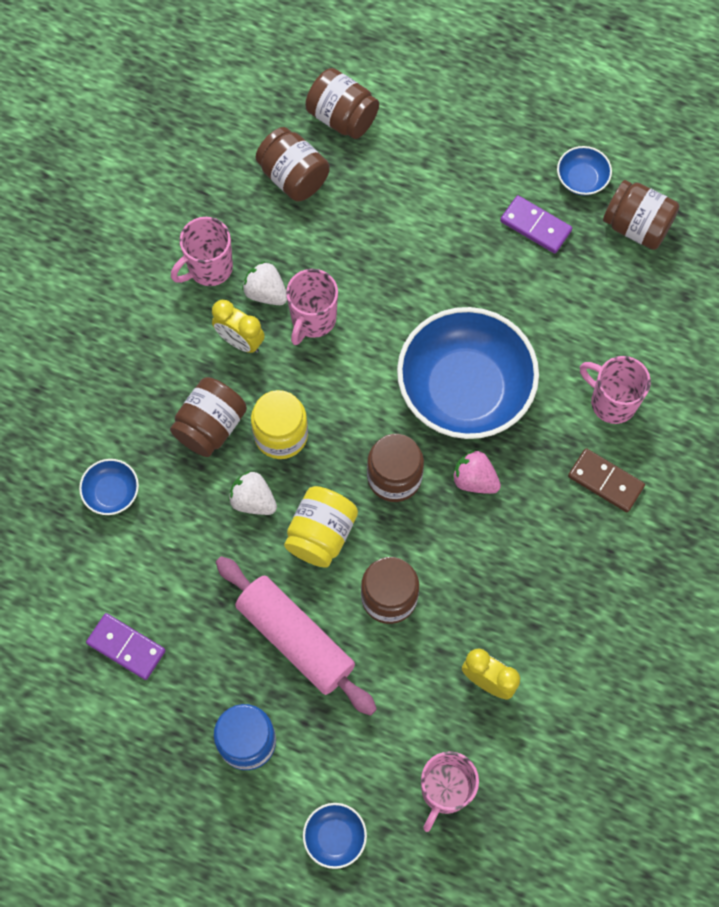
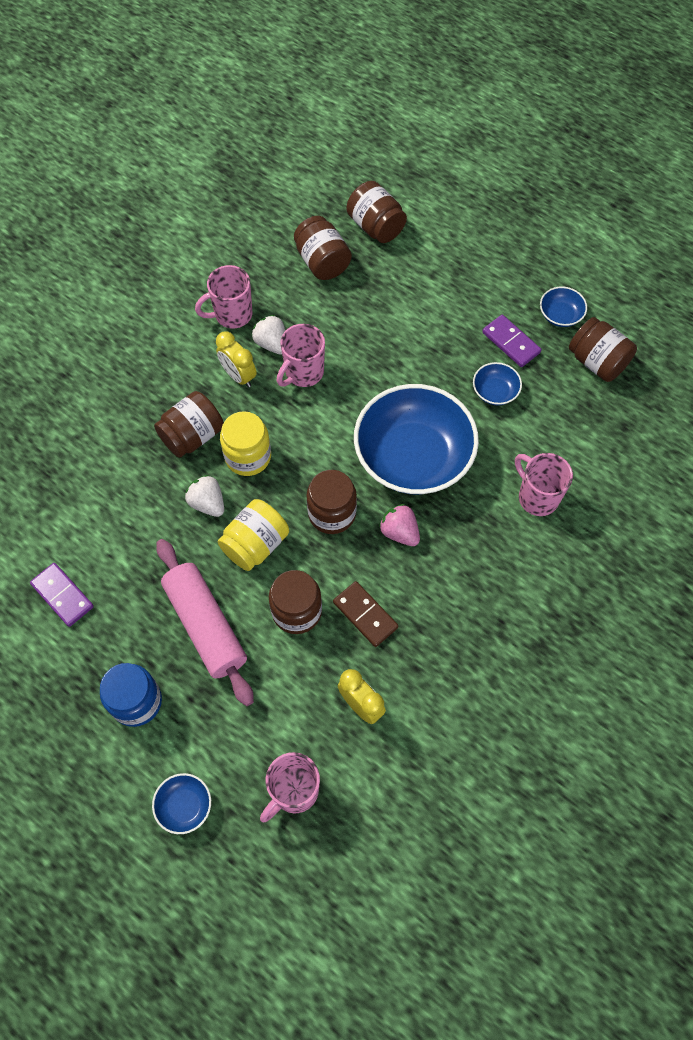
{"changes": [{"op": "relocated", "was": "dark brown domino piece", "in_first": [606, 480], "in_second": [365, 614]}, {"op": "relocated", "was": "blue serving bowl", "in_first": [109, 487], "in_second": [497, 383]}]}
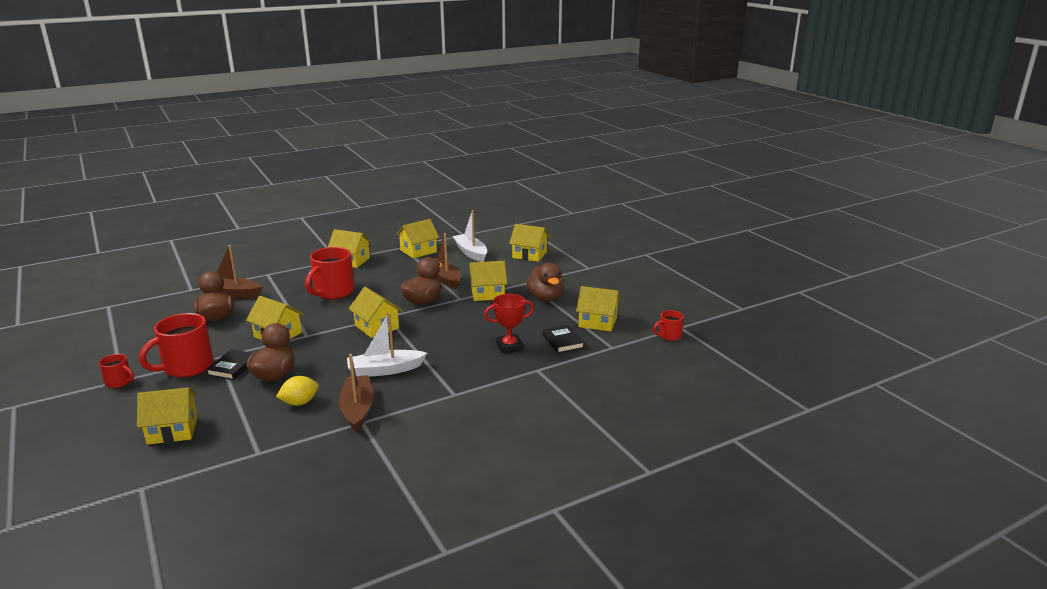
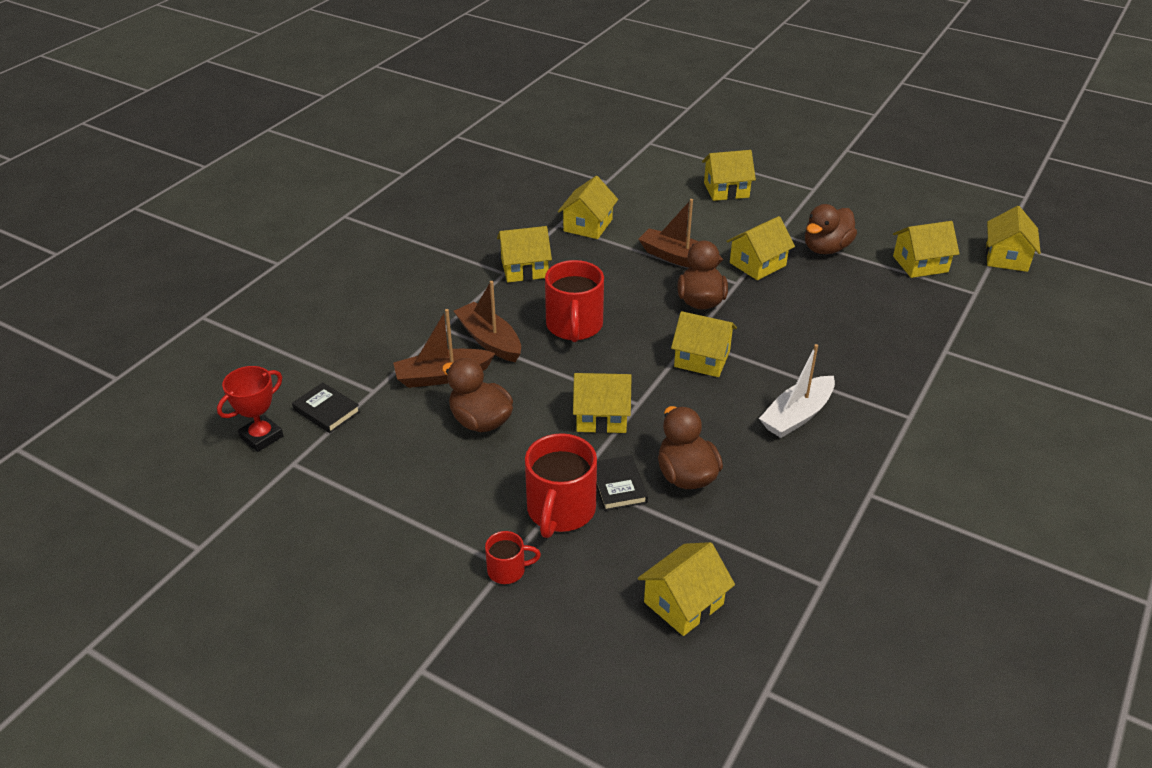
{"changes": [{"op": "relocated", "was": "scarlet prize cup", "in_first": [509, 324], "in_second": [250, 409]}, {"op": "relocated", "was": "jet-black hardcover", "in_first": [563, 339], "in_second": [326, 408]}, {"op": "relocated", "was": "dark brown sailboat", "in_first": [356, 393], "in_second": [487, 321]}, {"op": "spun", "was": "dark brown toy duck", "in_first": [545, 281], "in_second": [831, 229], "clockwise": 90}, {"op": "exchanged", "was": "scarlet coffee mug", "now": "bright yellow house", "in_first": [668, 325], "in_second": [1013, 239]}, {"op": "missing", "was": "bright yellow lemon", "in_first": [297, 391]}, {"op": "missing", "was": "pure white sailboat", "in_first": [470, 236]}]}
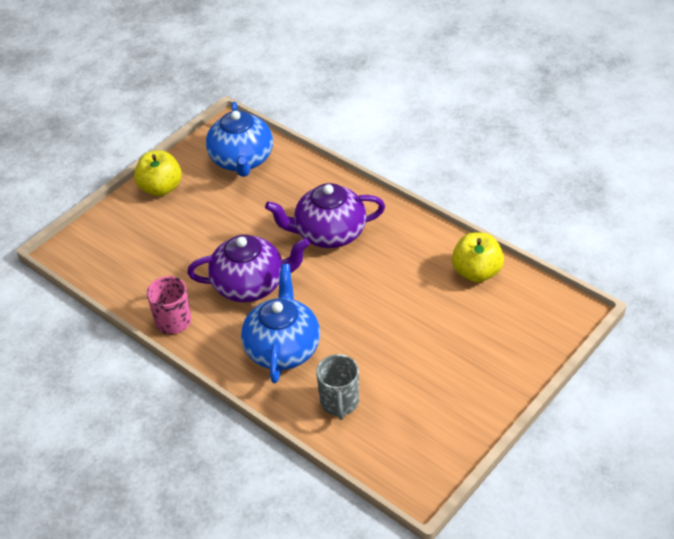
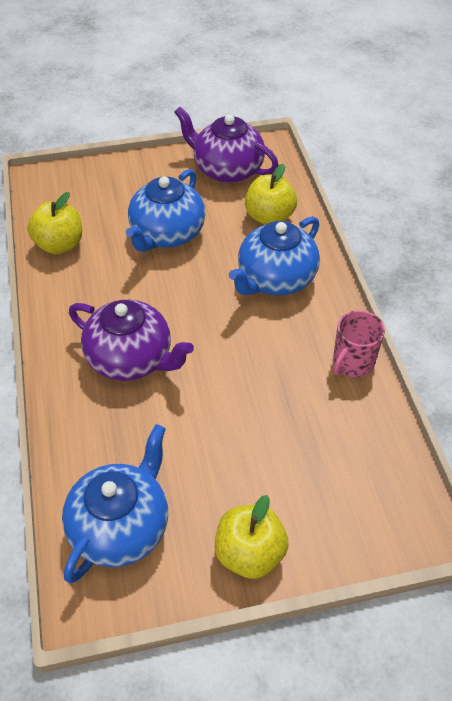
{"changes": [{"op": "appeared", "now": "blue teapot", "in_second": [166, 210]}, {"op": "relocated", "was": "purple teapot", "in_first": [248, 268], "in_second": [226, 144]}, {"op": "exchanged", "was": "gray coffee mug", "now": "bright yellow toy apple", "in_first": [337, 387], "in_second": [271, 194]}]}
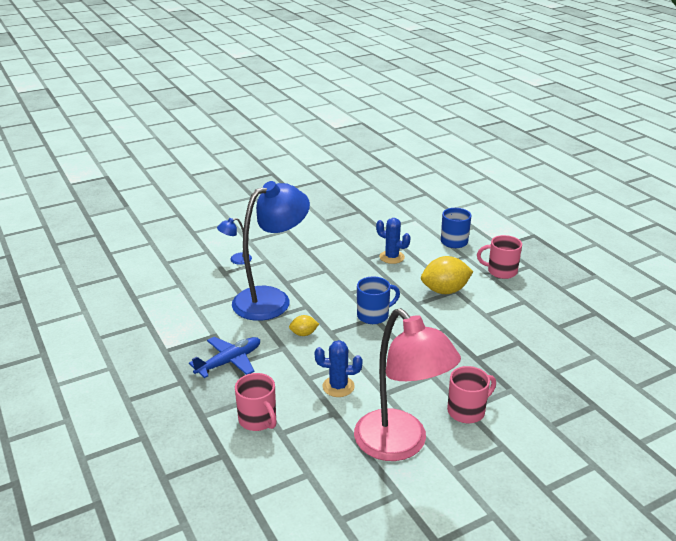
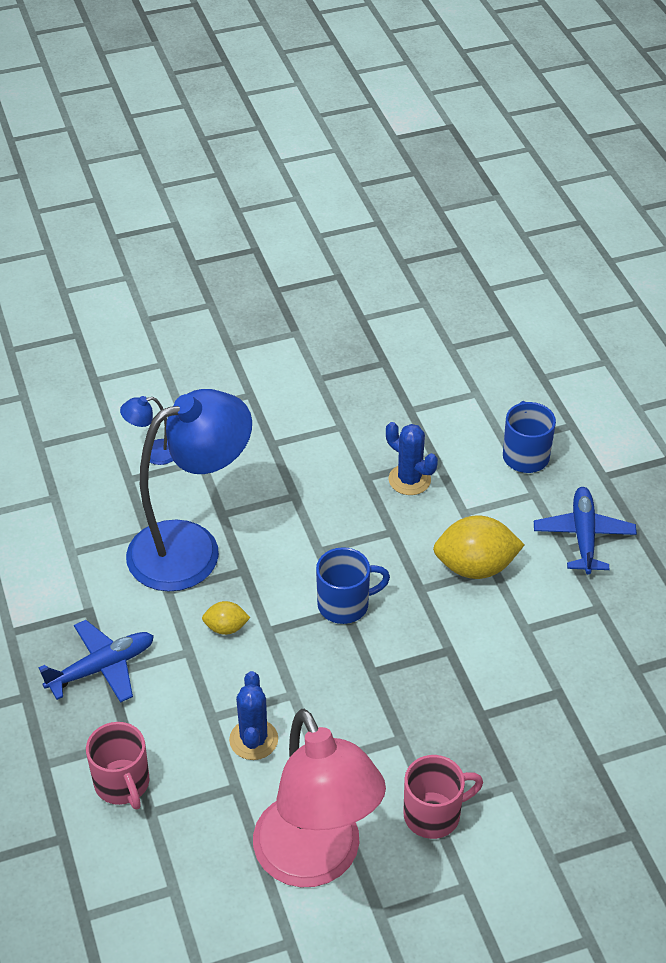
{"changes": [{"op": "spun", "was": "blue cactus", "in_first": [339, 368], "in_second": [253, 715], "clockwise": 75}, {"op": "exchanged", "was": "rose-pink coffee mug", "now": "blue toy plane", "in_first": [499, 257], "in_second": [585, 530]}]}
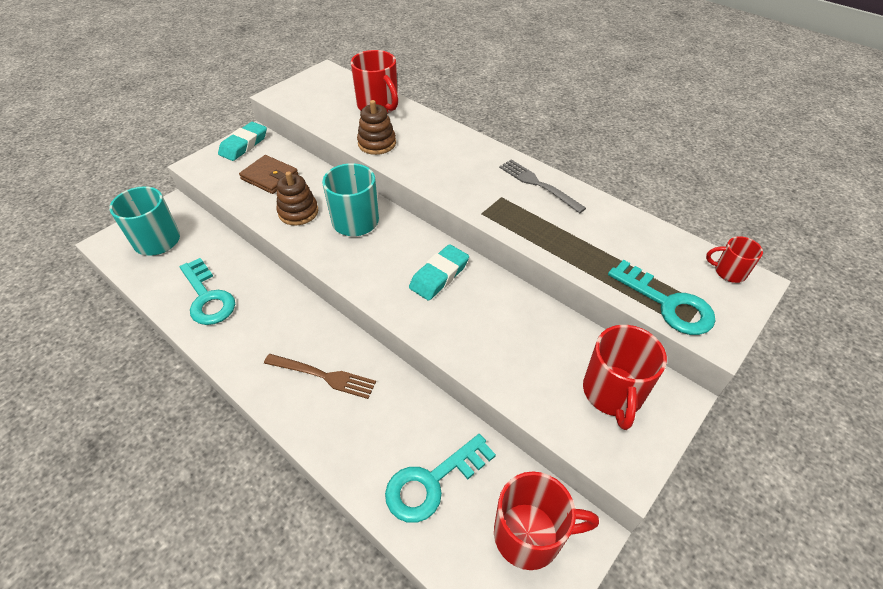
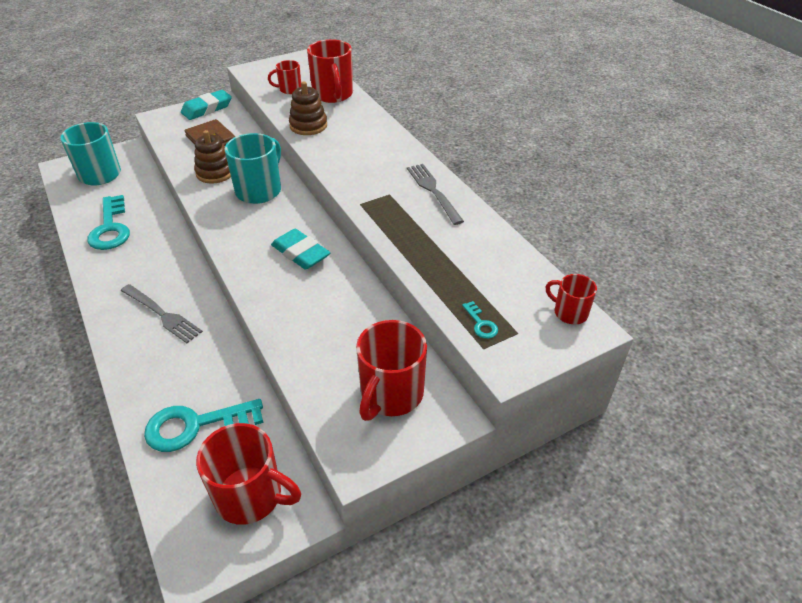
{"changes": [{"op": "colour", "was": "dark brown table fork", "now": "gray table fork", "in_first": [320, 376], "in_second": [162, 313]}, {"op": "appeared", "now": "scarlet coffee mug", "in_second": [284, 77]}, {"op": "spun", "was": "teal eraser", "in_first": [439, 272], "in_second": [300, 249], "clockwise": 75}, {"op": "size", "was": "teal door key", "in_first": [662, 297], "in_second": [480, 320], "ratio": 0.44}]}
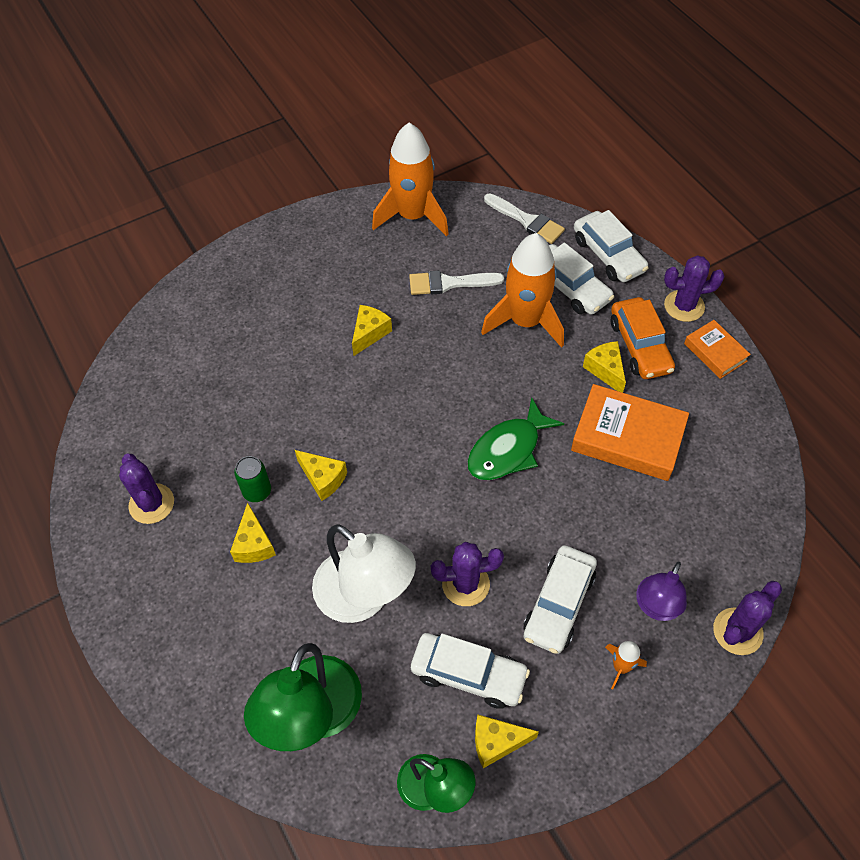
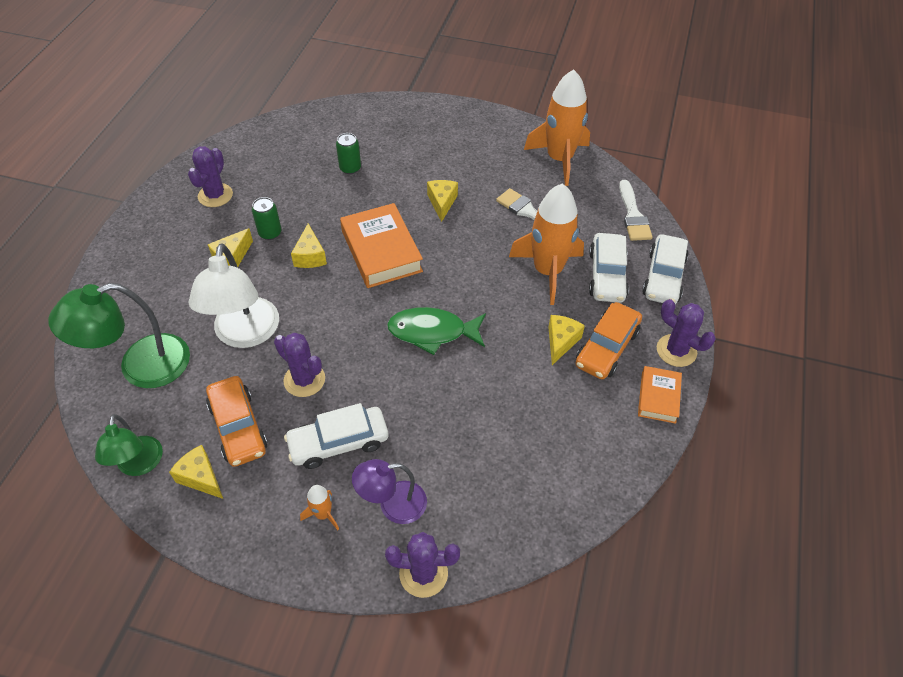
{"changes": [{"op": "colour", "was": "pure white toy car", "now": "orange toy car", "in_first": [470, 671], "in_second": [237, 421]}, {"op": "appeared", "now": "emerald can", "in_second": [348, 153]}, {"op": "relocated", "was": "orange hardcover", "in_first": [630, 432], "in_second": [381, 245]}, {"op": "spun", "was": "bright yellow cheese", "in_first": [372, 330], "in_second": [442, 201], "clockwise": -75}]}
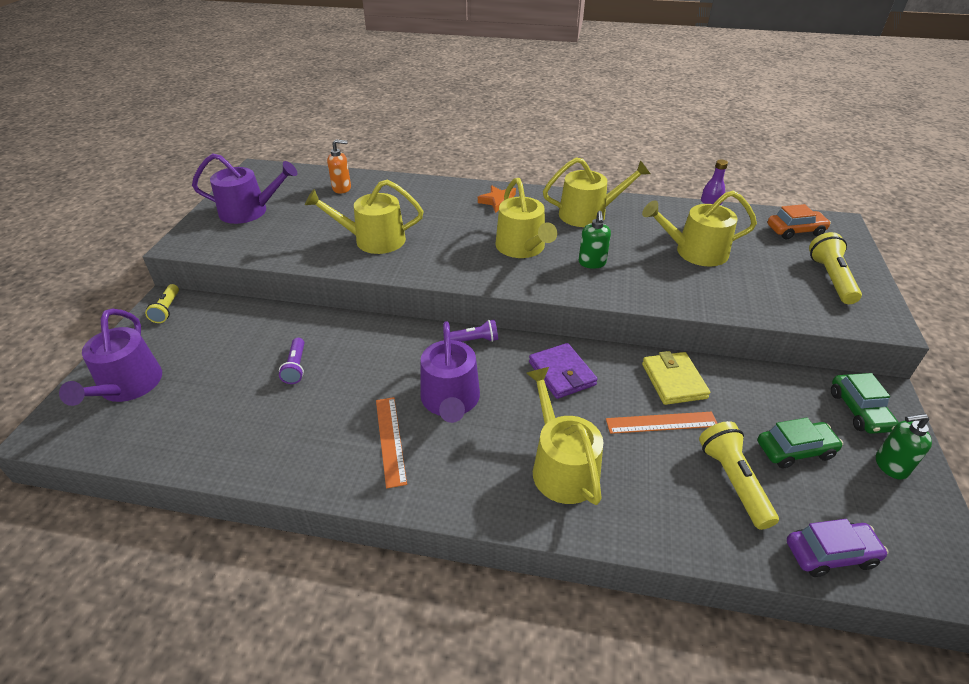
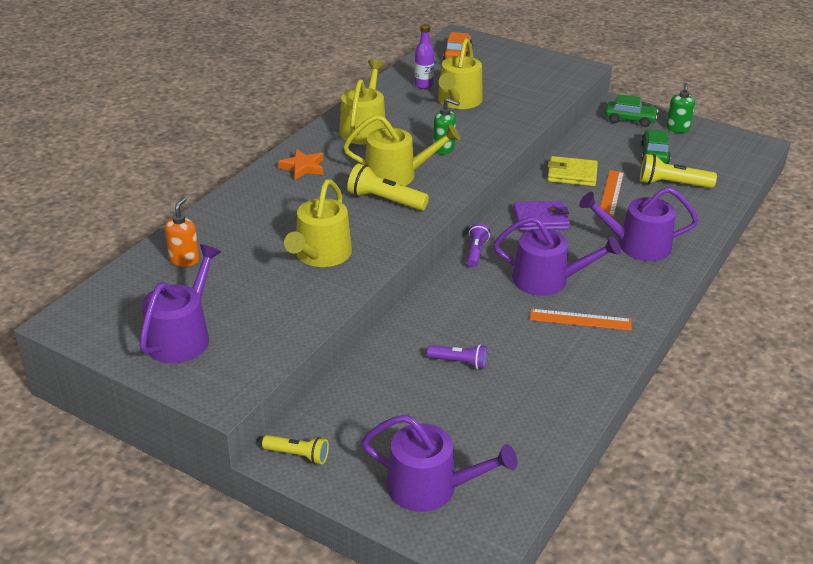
{"changes": [{"op": "relocated", "was": "bright yellow pocket torch", "in_first": [835, 268], "in_second": [388, 186]}, {"op": "colour", "was": "bright yellow watering pot", "now": "purple watering pot", "in_first": [564, 436], "in_second": [638, 224]}, {"op": "missing", "was": "purple toy car", "in_first": [837, 548]}]}
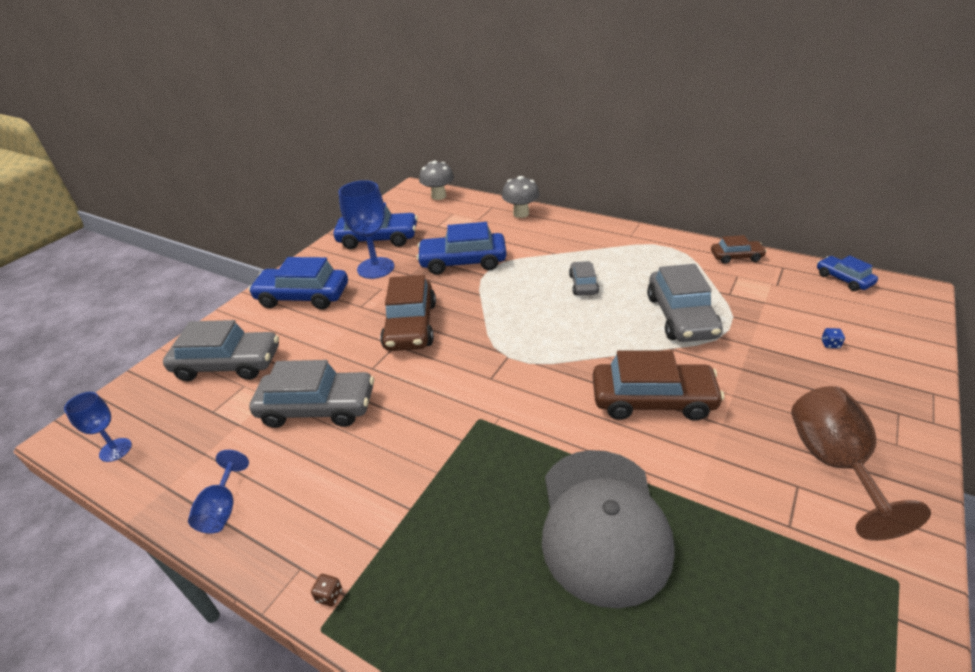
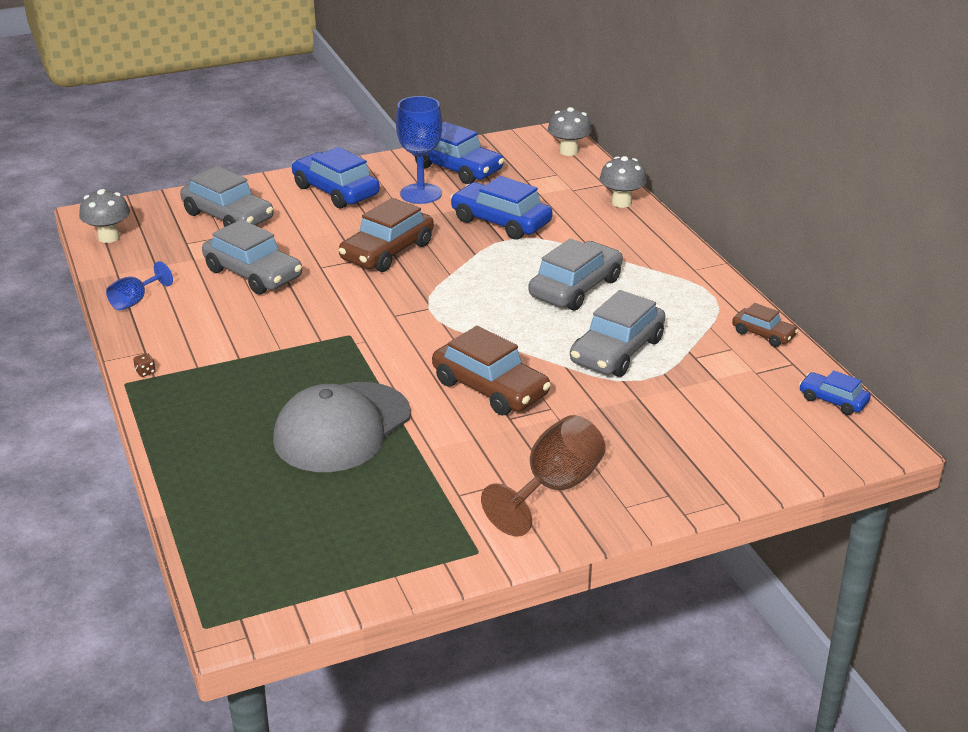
{"changes": [{"op": "exchanged", "was": "blue wine glass", "now": "gray toadstool", "in_first": [98, 427], "in_second": [104, 216]}, {"op": "size", "was": "gray toy car", "in_first": [584, 278], "in_second": [576, 274], "ratio": 1.85}, {"op": "spun", "was": "blue toy car", "in_first": [847, 273], "in_second": [835, 392], "clockwise": -60}, {"op": "missing", "was": "blue game die", "in_first": [833, 338]}]}
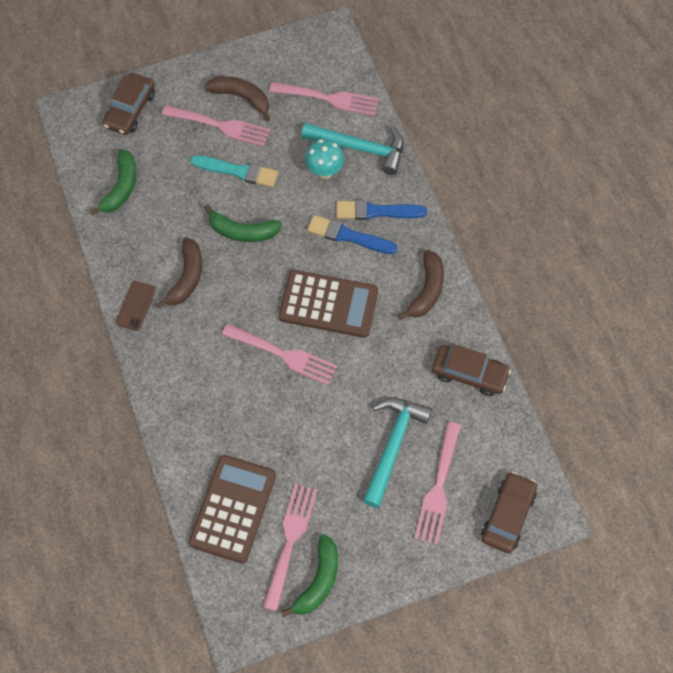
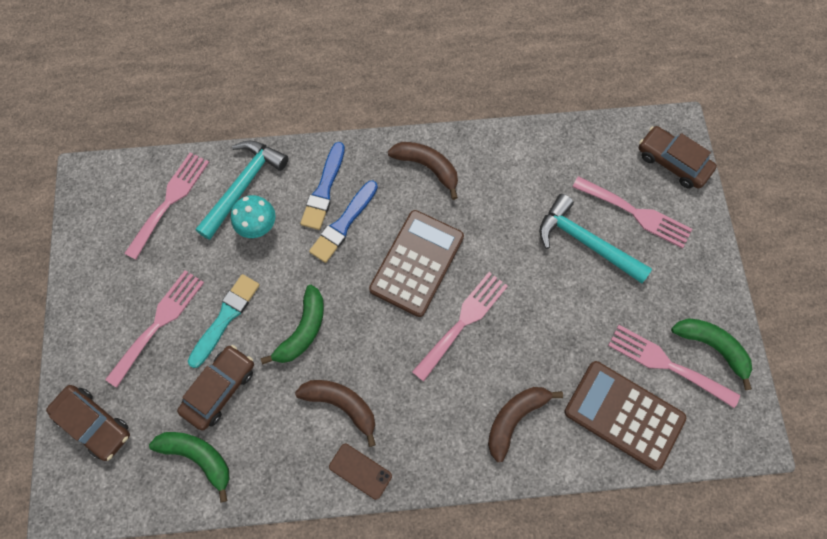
{"changes": [{"op": "relocated", "was": "dark brown toy car", "in_first": [471, 370], "in_second": [215, 388]}, {"op": "relocated", "was": "dark brown banana fruit", "in_first": [237, 99], "in_second": [525, 424]}]}
